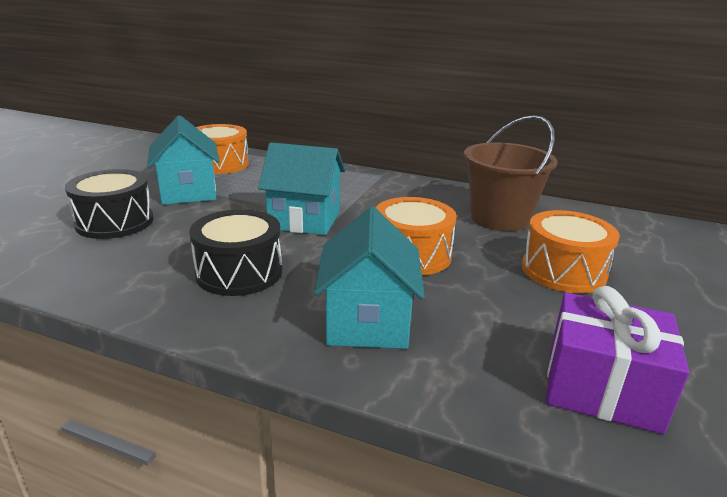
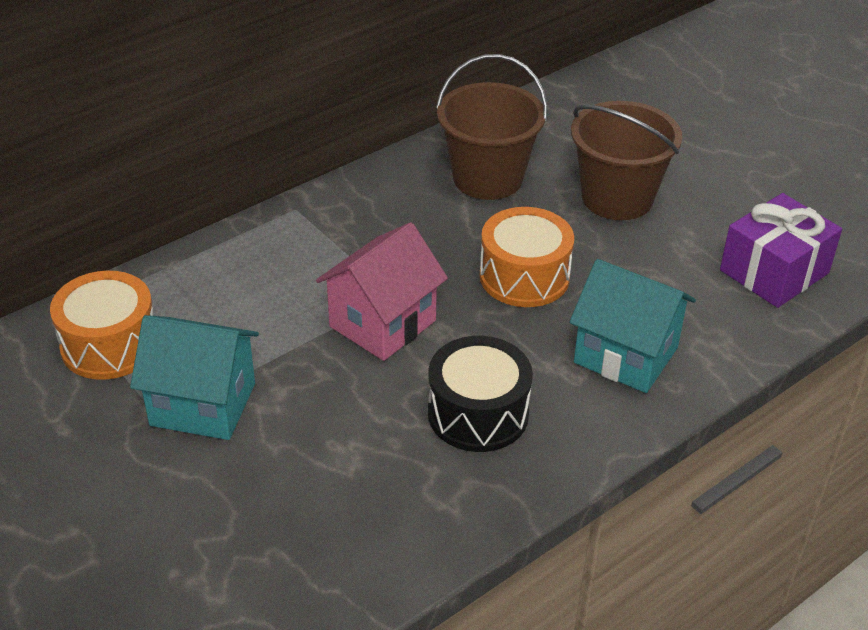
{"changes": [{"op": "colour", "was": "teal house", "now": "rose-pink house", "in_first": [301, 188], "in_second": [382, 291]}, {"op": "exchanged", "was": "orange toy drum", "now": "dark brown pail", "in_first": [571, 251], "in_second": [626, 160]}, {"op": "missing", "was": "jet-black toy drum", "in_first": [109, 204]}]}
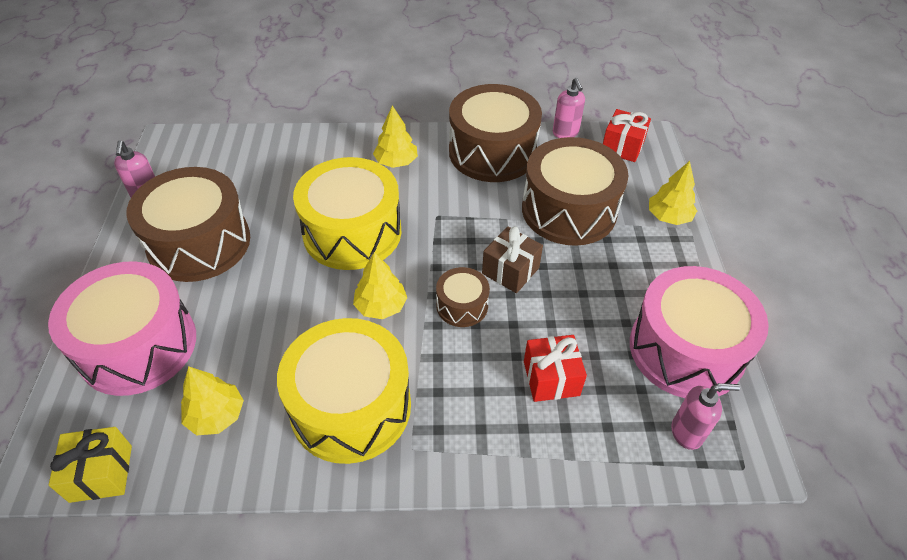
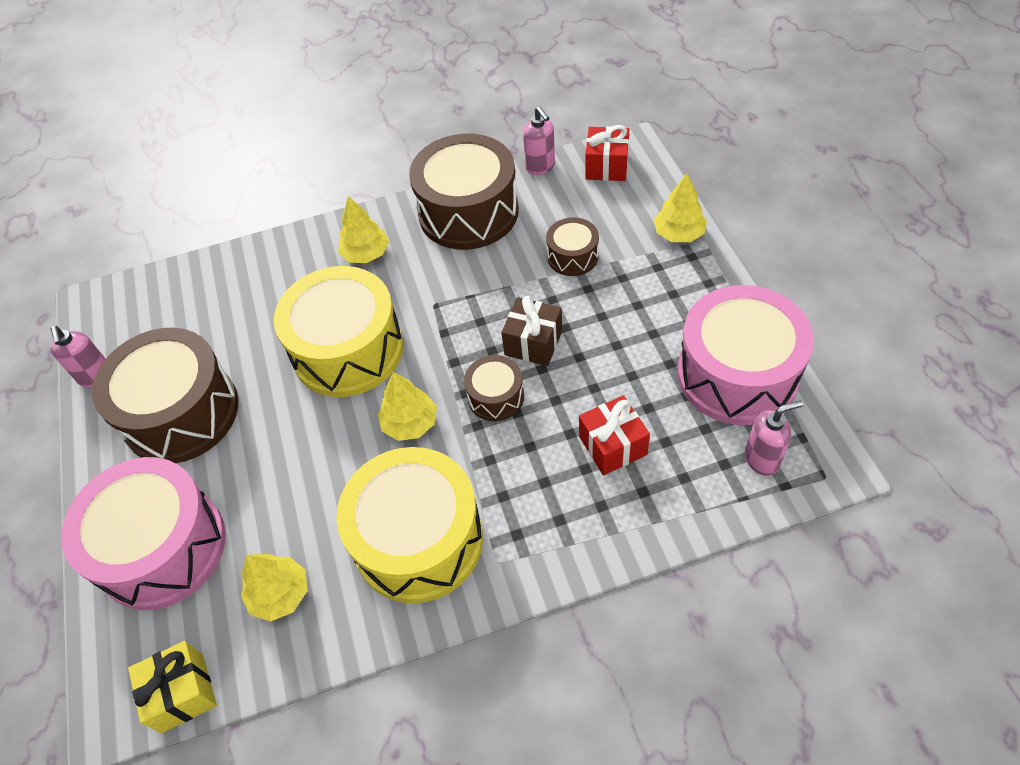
{"changes": [{"op": "size", "was": "dark brown toy drum", "in_first": [575, 191], "in_second": [572, 246], "ratio": 0.48}]}
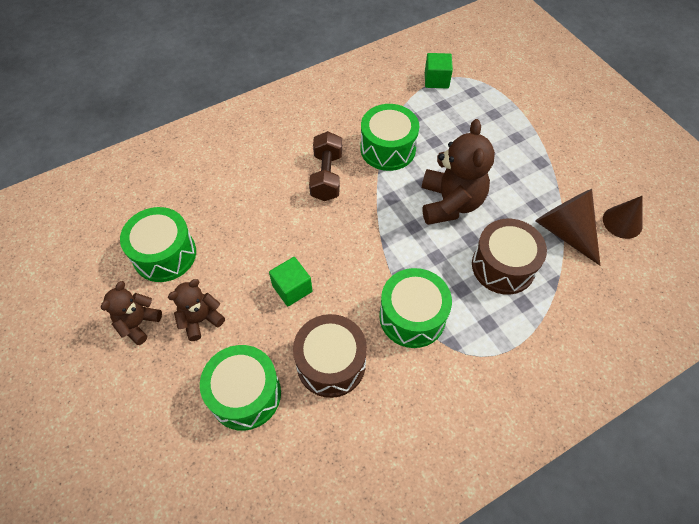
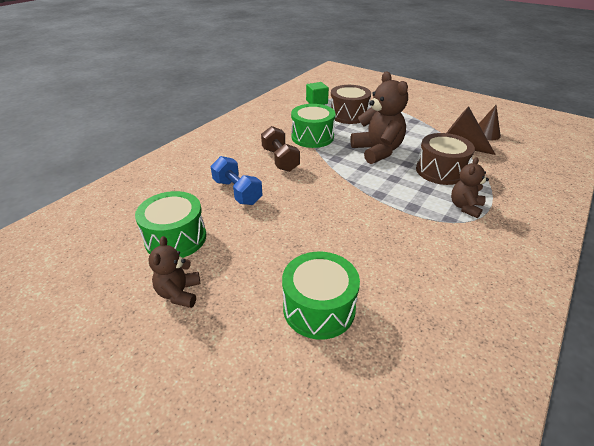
{"changes": [{"op": "appeared", "now": "blue free weight", "in_second": [236, 180]}, {"op": "relocated", "was": "dark brown toy drum", "in_first": [330, 356], "in_second": [350, 104]}, {"op": "relocated", "was": "dark brown teddy bear", "in_first": [196, 310], "in_second": [470, 188]}, {"op": "missing", "was": "emerald cube", "in_first": [290, 281]}, {"op": "missing", "was": "emerald toy drum", "in_first": [415, 308]}]}
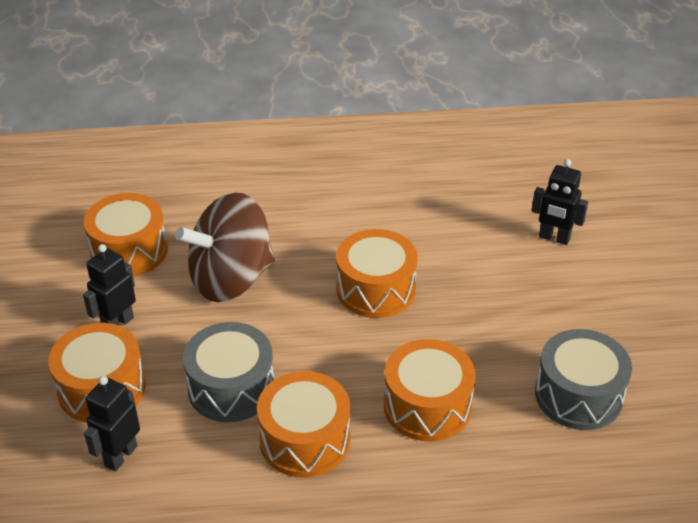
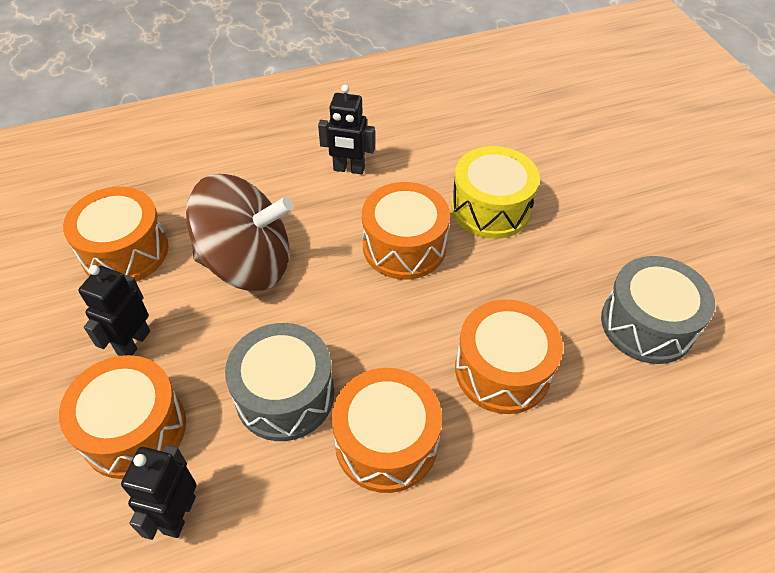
{"changes": [{"op": "spun", "was": "dark brown whirligig", "in_first": [225, 247], "in_second": [240, 232], "clockwise": -135}, {"op": "relocated", "was": "jet-black robot", "in_first": [559, 202], "in_second": [346, 130]}, {"op": "appeared", "now": "bright yellow toy drum", "in_second": [495, 192]}]}
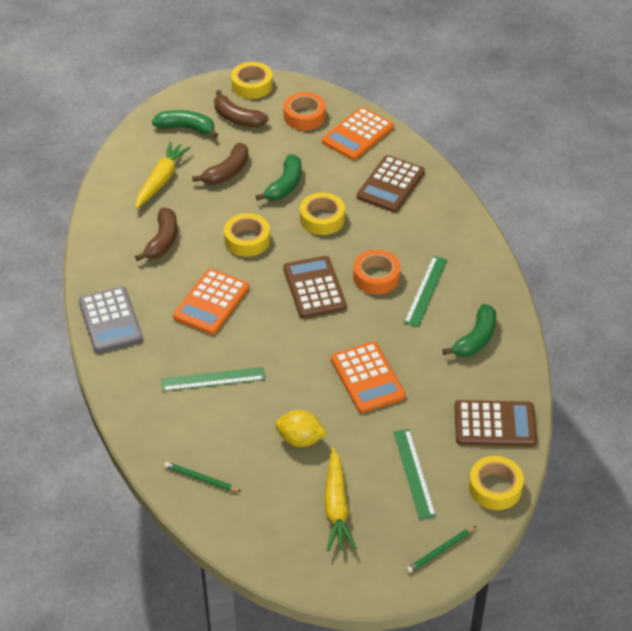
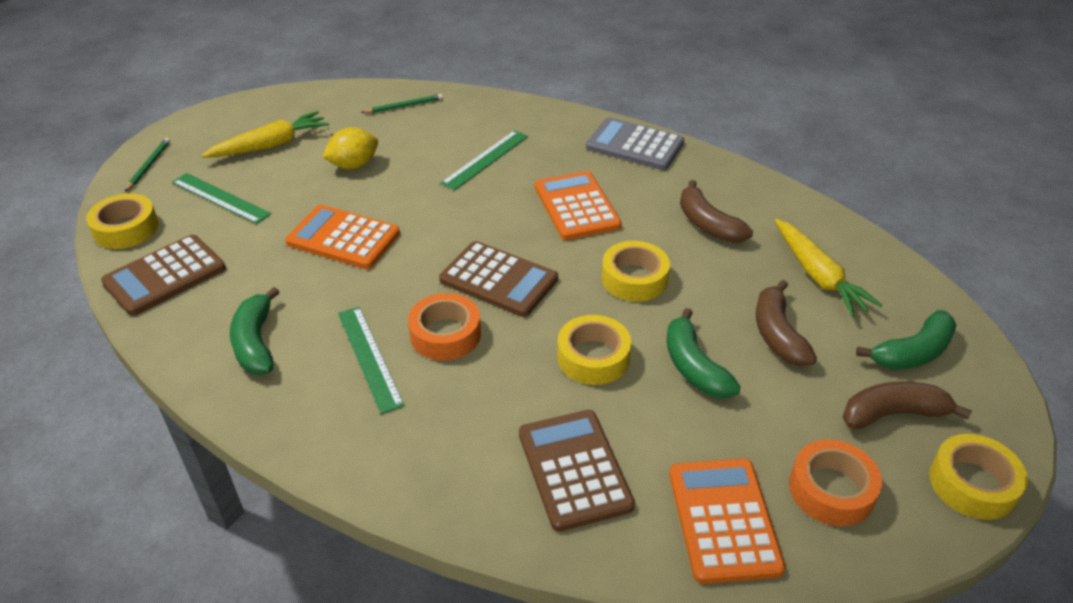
{"changes": [{"op": "spun", "was": "bright yellow carrot", "in_first": [340, 500], "in_second": [265, 134], "clockwise": 105}]}
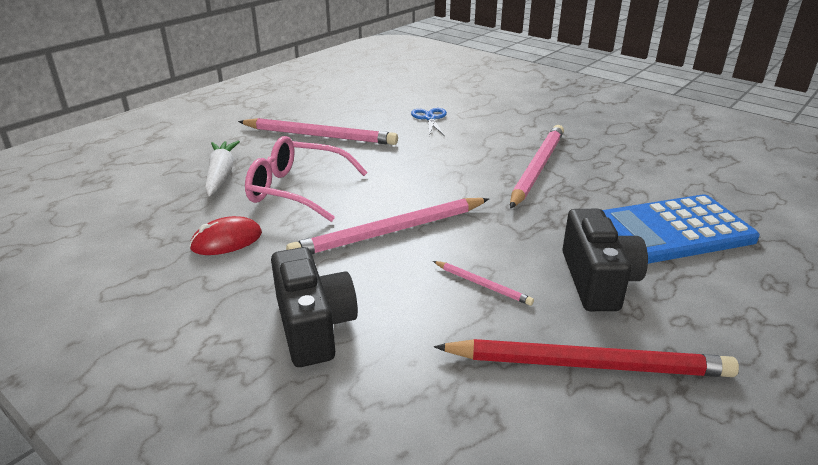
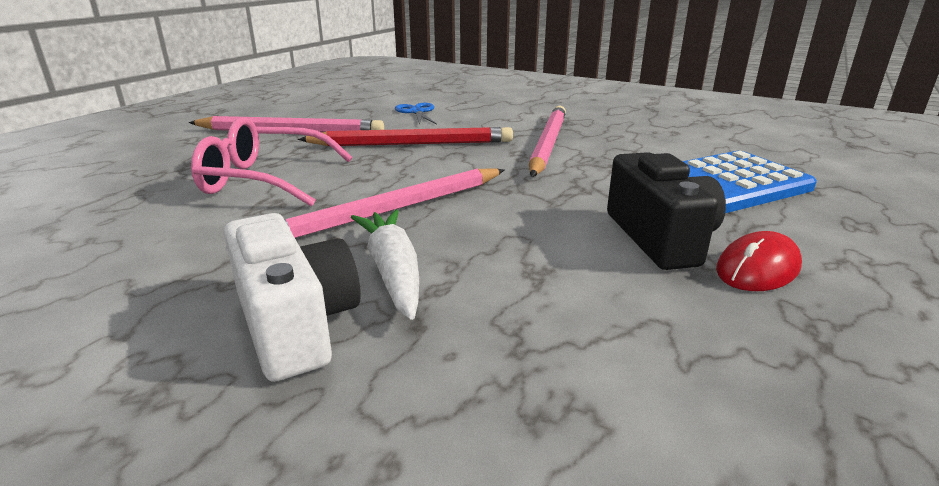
{"changes": [{"op": "colour", "was": "jet-black compact camera", "now": "pure white compact camera", "in_first": [314, 307], "in_second": [292, 297]}, {"op": "relocated", "was": "scarlet pencil", "in_first": [586, 358], "in_second": [405, 136]}, {"op": "relocated", "was": "pure white carrot", "in_first": [222, 168], "in_second": [385, 265]}, {"op": "relocated", "was": "scarlet computer mouse", "in_first": [225, 235], "in_second": [759, 261]}, {"op": "missing", "was": "rose-pink pencil", "in_first": [483, 283]}]}
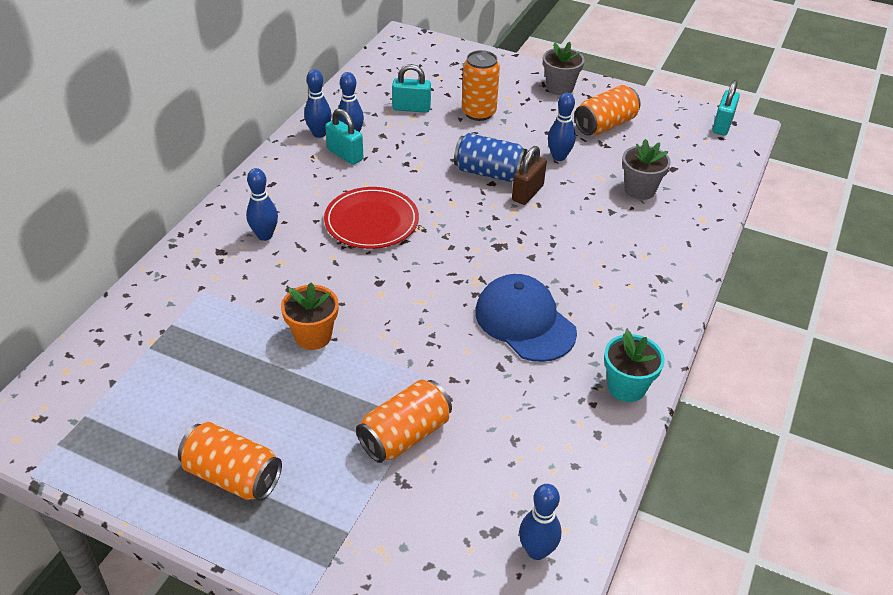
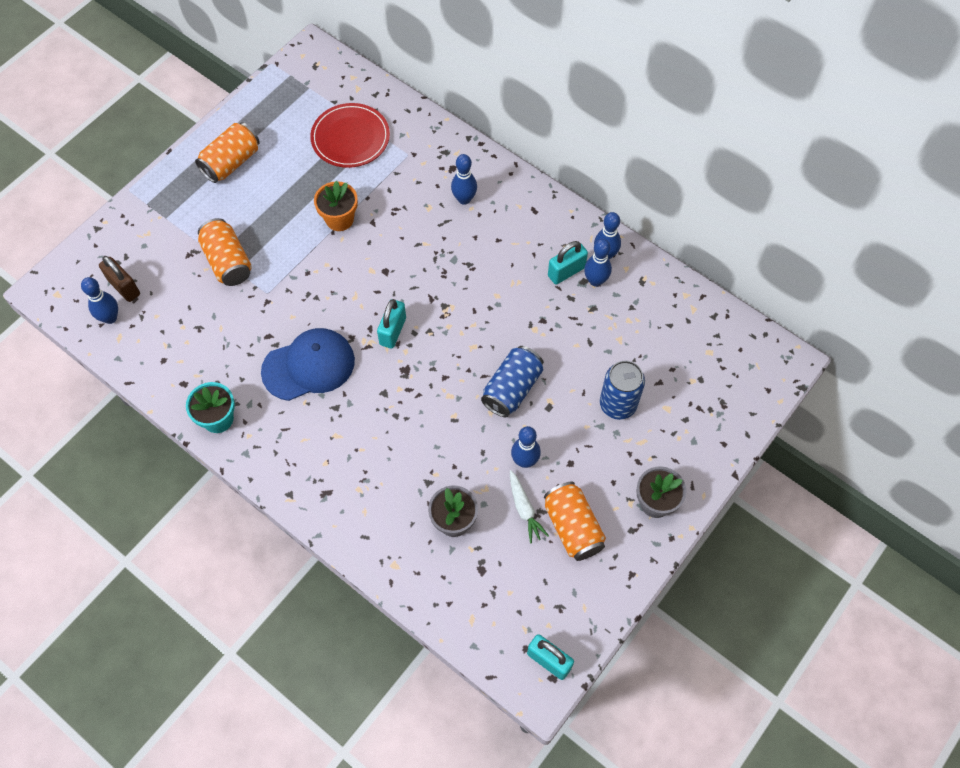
{"changes": [{"op": "relocated", "was": "dark brown lock", "in_first": [529, 175], "in_second": [119, 279]}, {"op": "relocated", "was": "scarlet dinner plate", "in_first": [371, 218], "in_second": [350, 135]}, {"op": "relocated", "was": "teal lock", "in_first": [411, 88], "in_second": [391, 324]}, {"op": "appeared", "now": "pure white carrot", "in_second": [529, 507]}, {"op": "colour", "was": "orange can", "now": "blue can", "in_first": [481, 85], "in_second": [622, 390]}]}
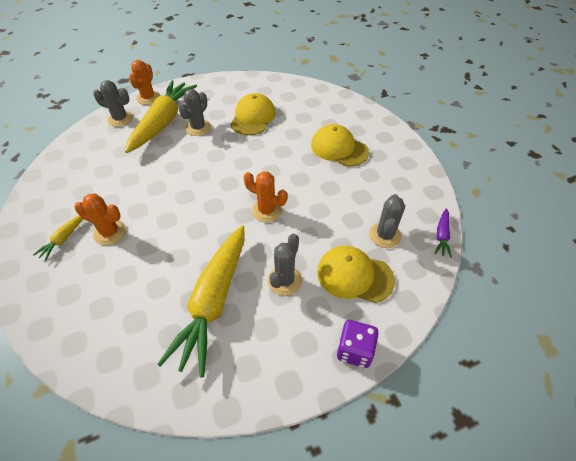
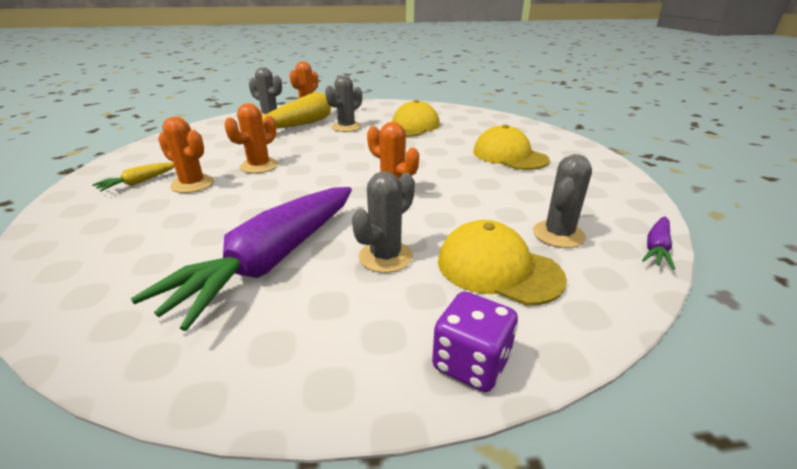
{"changes": [{"op": "colour", "was": "bright yellow carrot", "now": "purple carrot", "in_first": [201, 301], "in_second": [241, 259]}, {"op": "appeared", "now": "orange cactus", "in_second": [251, 138]}]}
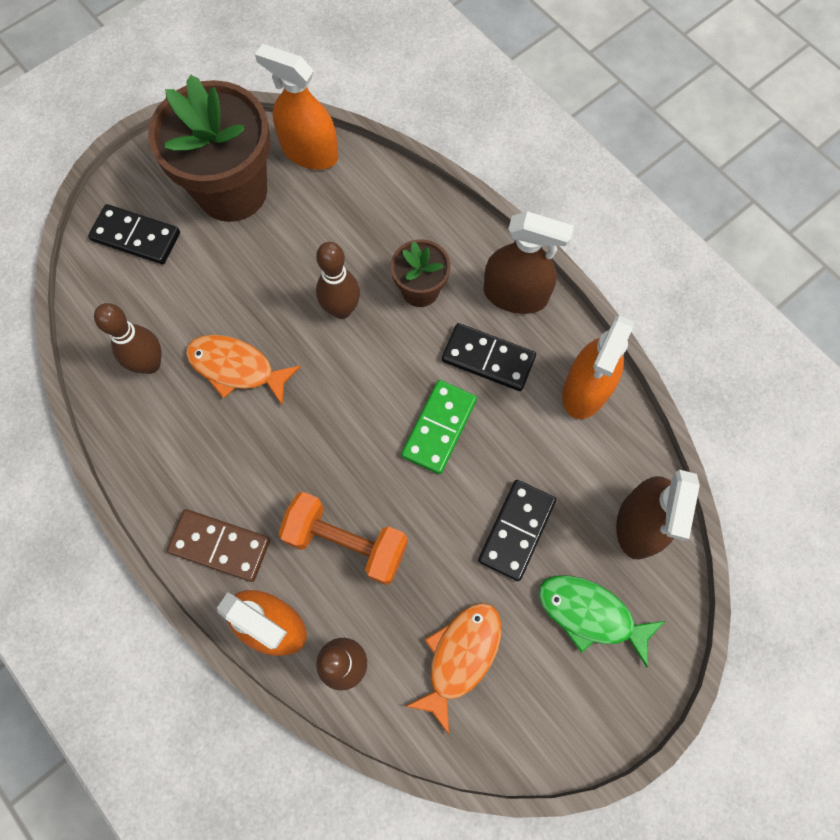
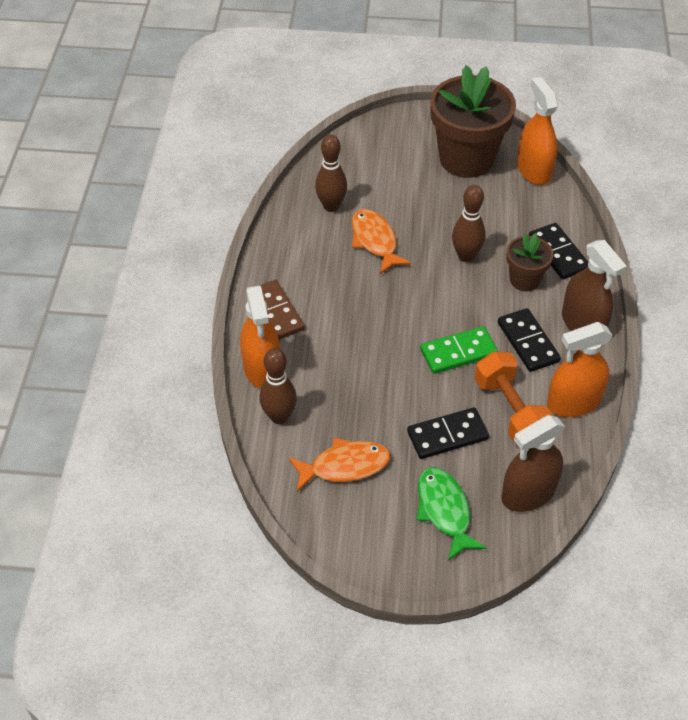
{"changes": [{"op": "relocated", "was": "orange free weight", "in_first": [343, 538], "in_second": [513, 397]}, {"op": "relocated", "was": "jet-black domino piece", "in_first": [134, 234], "in_second": [558, 251]}]}
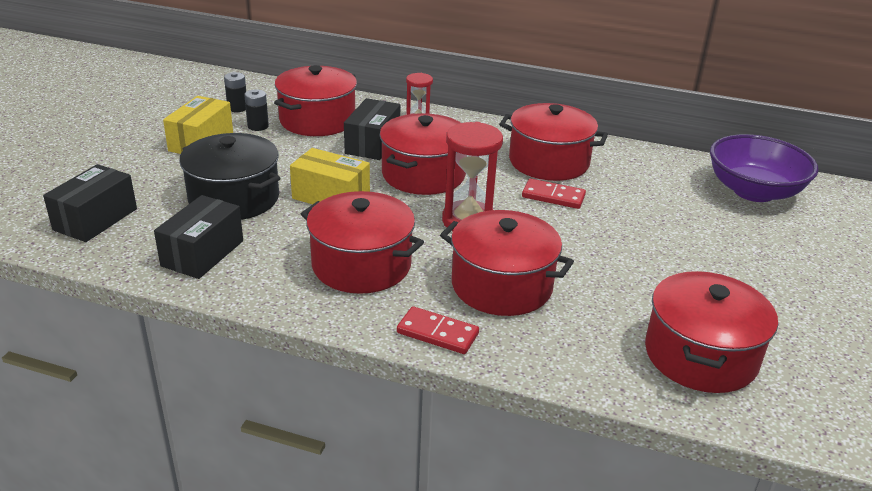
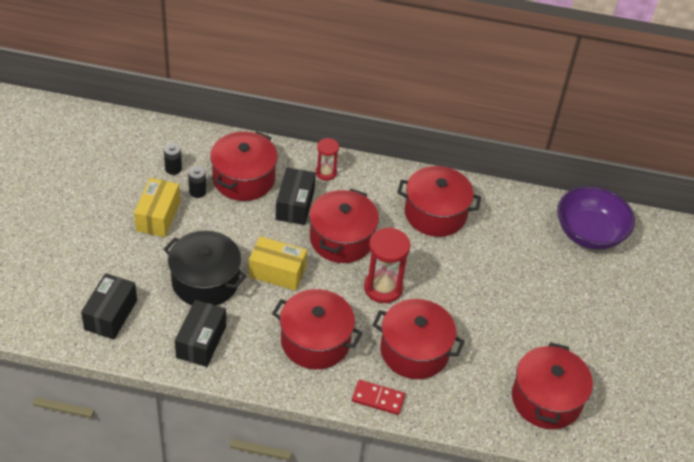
{"changes": [{"op": "missing", "was": "scarlet domino piece", "in_first": [554, 194]}]}
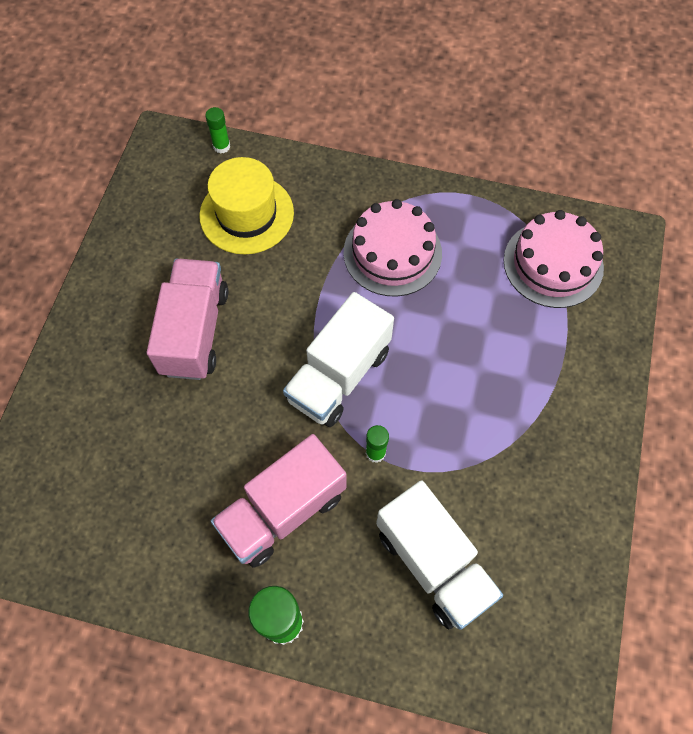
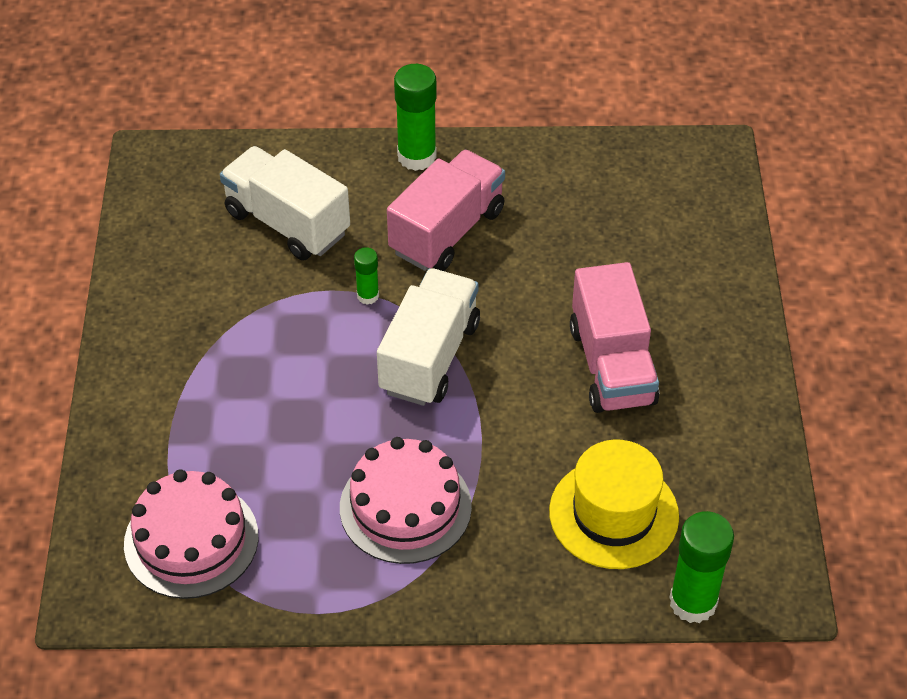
{"changes": [{"op": "size", "was": "emerald glue stick", "in_first": [217, 130], "in_second": [701, 567], "ratio": 1.88}]}
